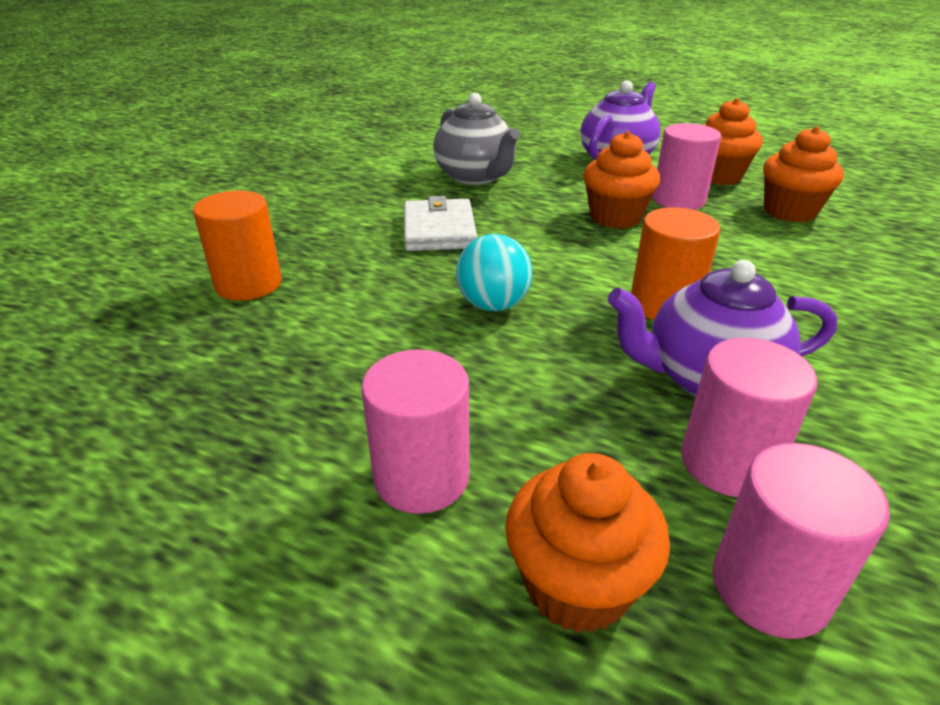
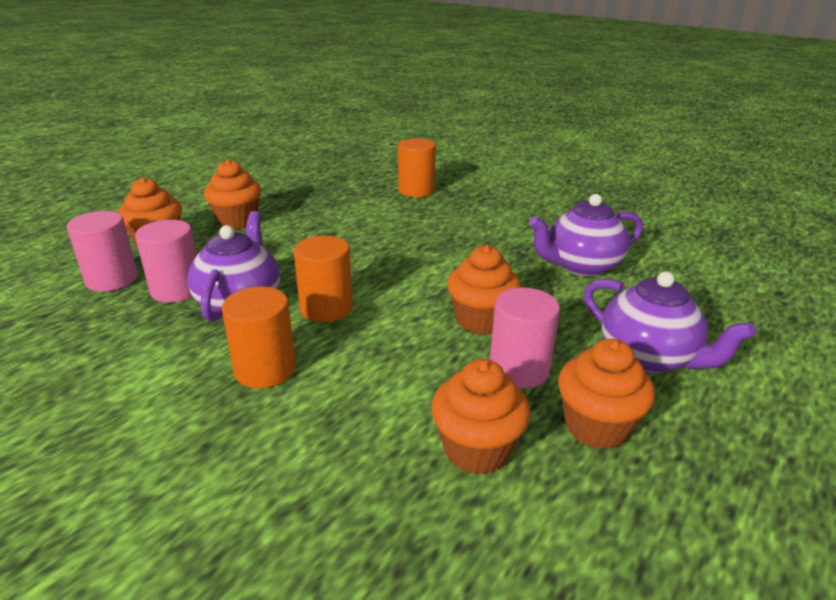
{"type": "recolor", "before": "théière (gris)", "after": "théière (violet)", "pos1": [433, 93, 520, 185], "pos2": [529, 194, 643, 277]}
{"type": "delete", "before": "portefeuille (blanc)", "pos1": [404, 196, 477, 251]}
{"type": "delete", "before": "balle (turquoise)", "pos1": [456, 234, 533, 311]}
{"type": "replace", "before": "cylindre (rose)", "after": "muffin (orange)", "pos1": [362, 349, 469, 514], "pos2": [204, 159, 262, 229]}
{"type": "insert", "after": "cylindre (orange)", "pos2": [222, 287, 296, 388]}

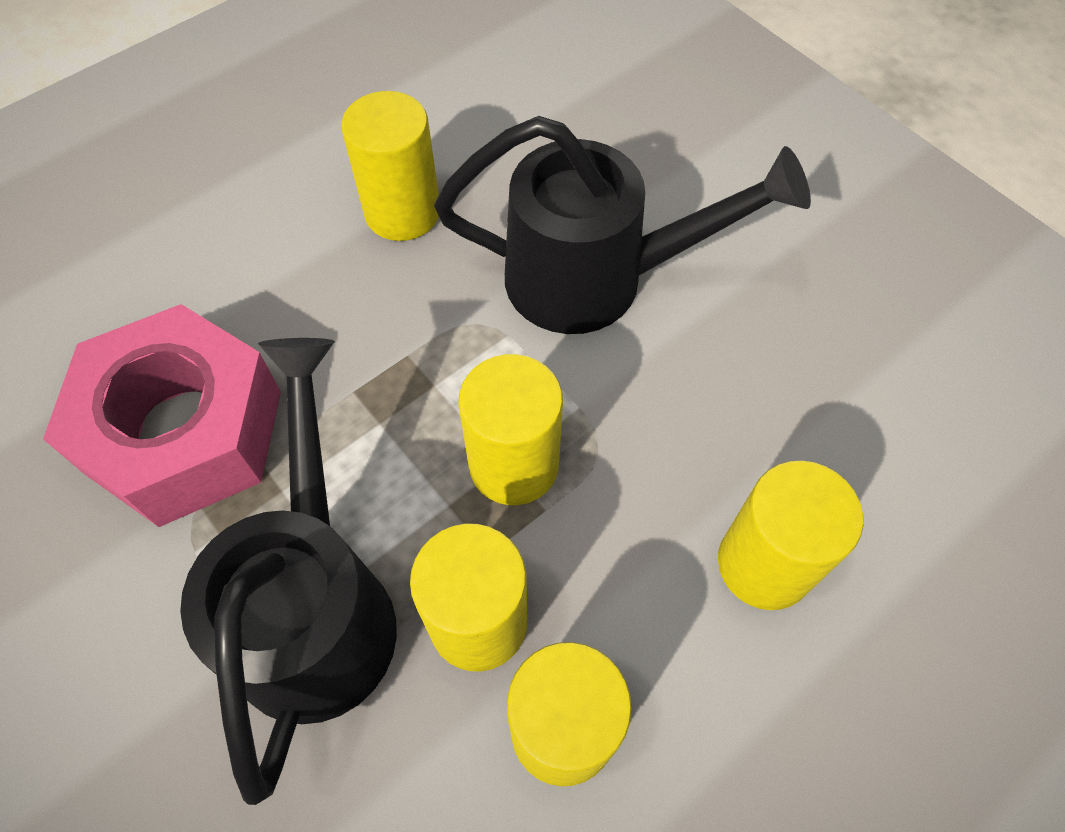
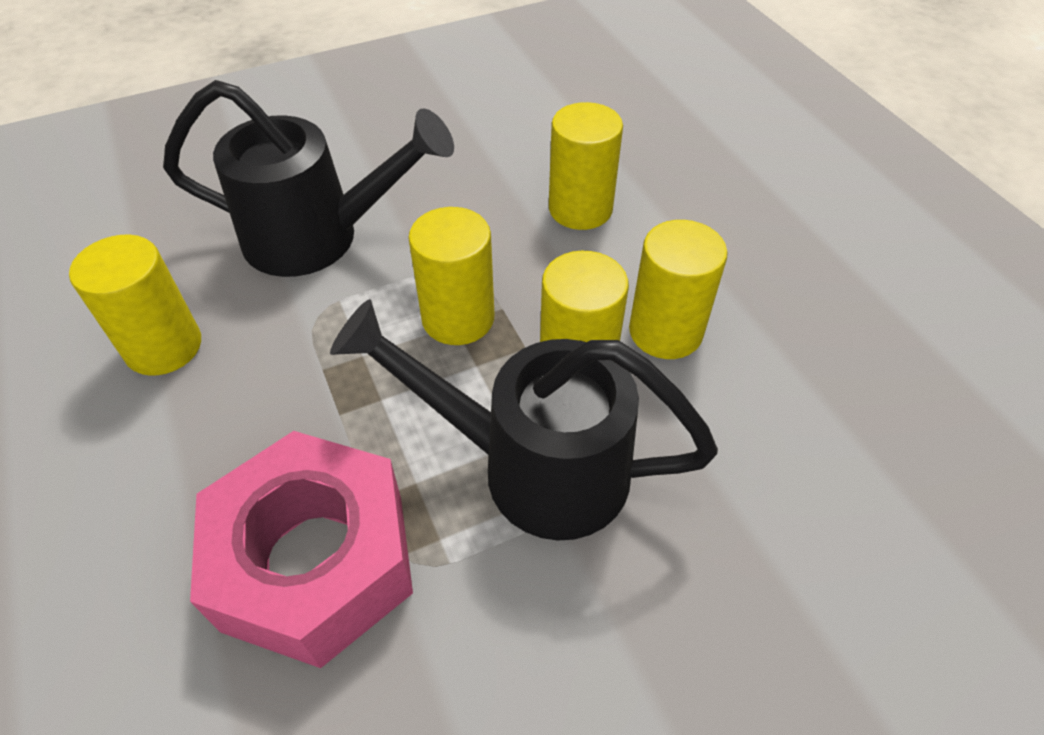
{"type": "rotate", "before": "arrosoir (noir)", "pos1": [434, 116, 811, 334], "pos2": [163, 80, 454, 277], "turn": 75}

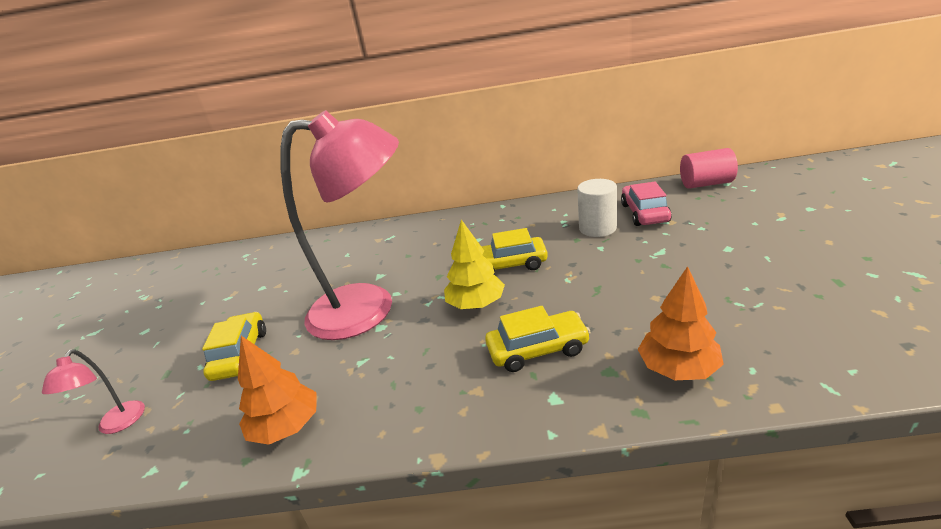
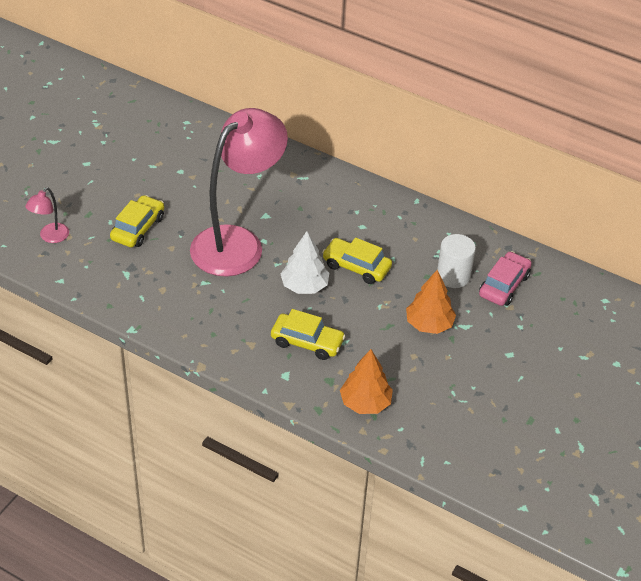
{"type": "rotate", "before": "lampe (rose)", "pos1": [280, 110, 399, 340], "pos2": [190, 108, 288, 277], "turn": -75}
{"type": "delete", "before": "cylindre (rose)", "pos1": [680, 148, 738, 189]}
{"type": "recolor", "before": "arbre (jaune)", "after": "arbre (blanc)", "pos1": [444, 220, 505, 309], "pos2": [280, 231, 329, 294]}
{"type": "move", "before": "arbre (orange)", "pos1": [238, 336, 317, 445], "pos2": [406, 270, 456, 334]}

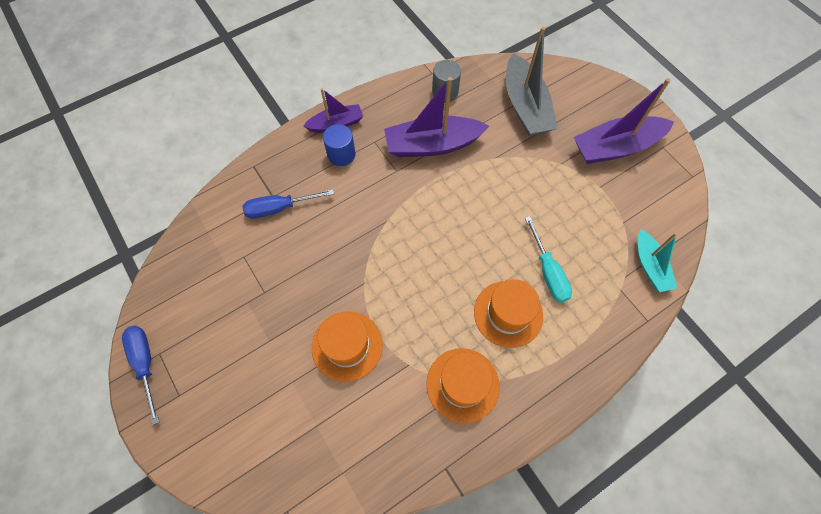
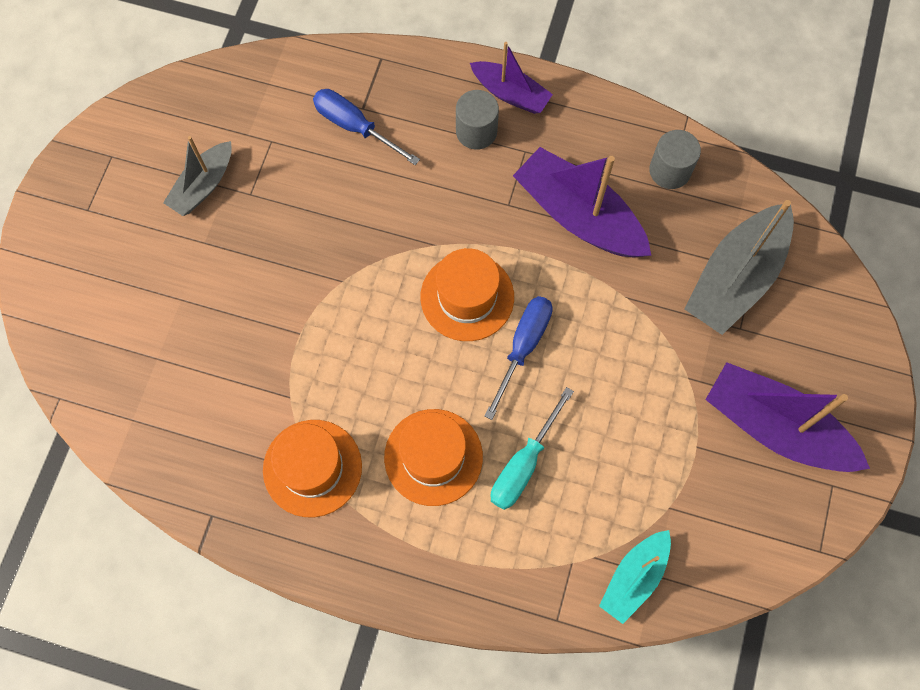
{"type": "recolor", "before": "cylindre (bleu)", "after": "cylindre (gris)", "pos1": [323, 124, 356, 166], "pos2": [456, 90, 499, 150]}
{"type": "move", "before": "chapeau (orange)", "pos1": [312, 312, 383, 382], "pos2": [421, 248, 514, 341]}
{"type": "move", "before": "tournevis (bleu)", "pos1": [122, 325, 159, 425], "pos2": [484, 296, 553, 420]}
{"type": "insert", "after": "bateau (gris)", "pos2": [163, 136, 232, 216]}

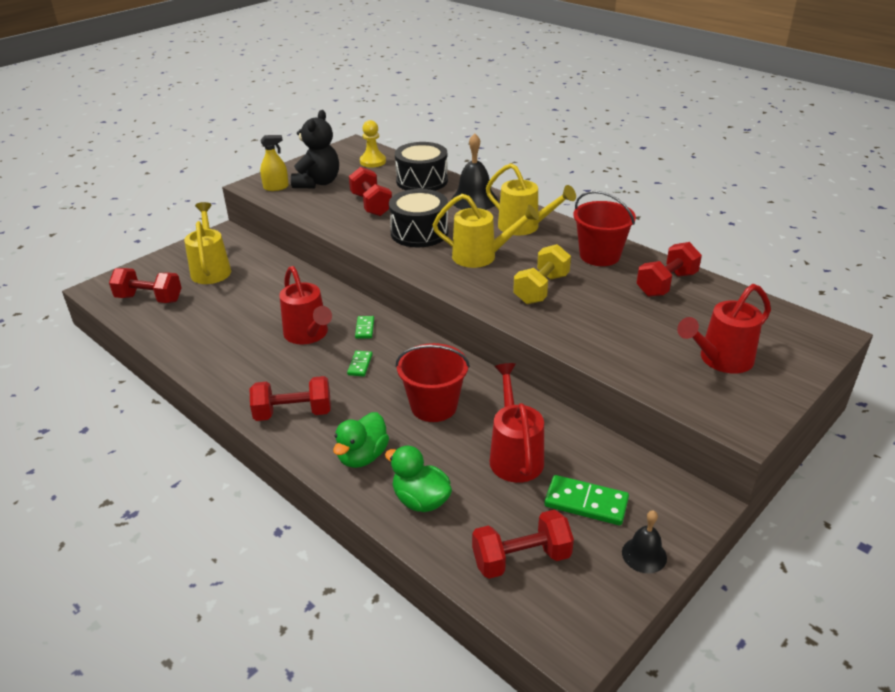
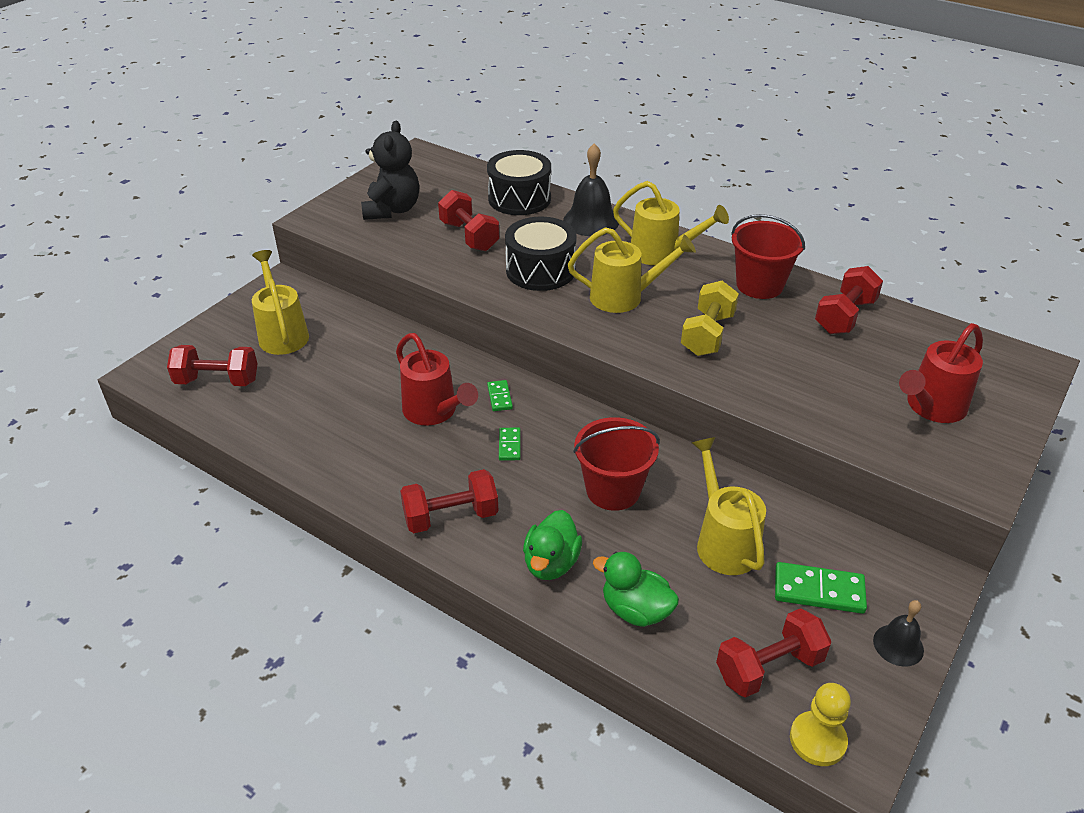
{"type": "move", "before": "pion (jaune)", "pos1": [360, 120, 386, 168], "pos2": [790, 683, 851, 766]}
{"type": "delete", "before": "vaporisateur (jaune)", "pos1": [260, 135, 289, 191]}
{"type": "recolor", "before": "arrosoir (rouge)", "after": "arrosoir (jaune)", "pos1": [490, 363, 544, 483], "pos2": [692, 437, 766, 575]}

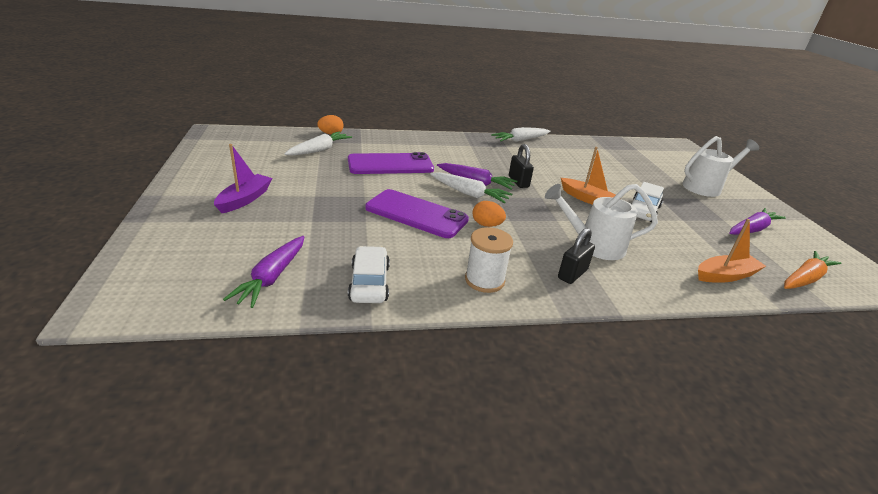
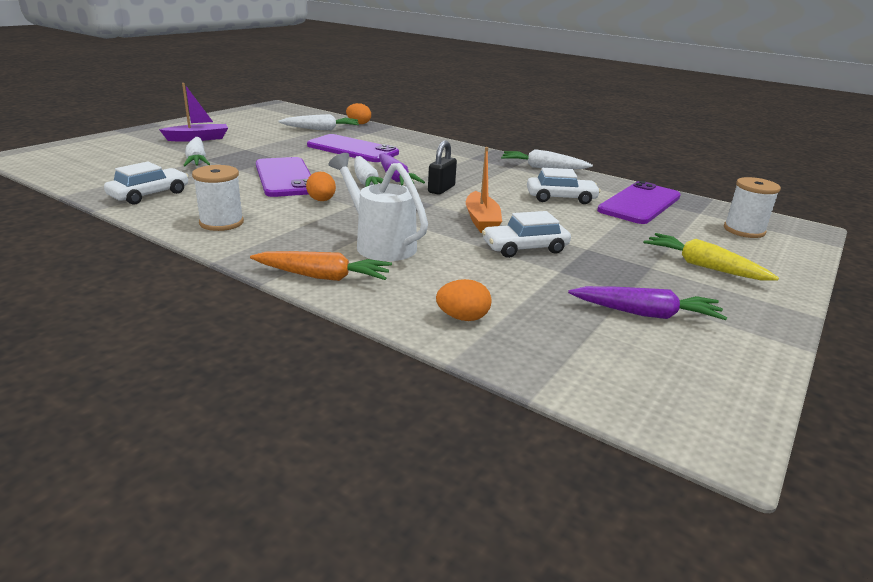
{"type": "replace", "before": "arrosoir (blanc)", "after": "carotte (jaune)", "pos1": [682, 136, 759, 197], "pos2": [643, 233, 779, 280]}
{"type": "replace", "before": "bateau (orange)", "after": "œuf (orange)", "pos1": [698, 219, 766, 283], "pos2": [436, 279, 491, 321]}
{"type": "delete", "before": "cadenas (noir)", "pos1": [558, 228, 595, 284]}
{"type": "delete", "before": "carotte (violet)", "pos1": [223, 236, 304, 308]}
{"type": "move", "before": "carotte (orange)", "pos1": [784, 251, 841, 289], "pos2": [250, 251, 392, 281]}
{"type": "insert", "after": "carotte (blanc)", "pos2": [183, 137, 210, 166]}
{"type": "insert", "after": "voiture (blanc)", "pos2": [527, 168, 601, 204]}
{"type": "insert", "after": "bobine (blanc)", "pos2": [724, 177, 781, 238]}
{"type": "insert", "after": "téléphone (violet)", "pos2": [597, 181, 681, 224]}

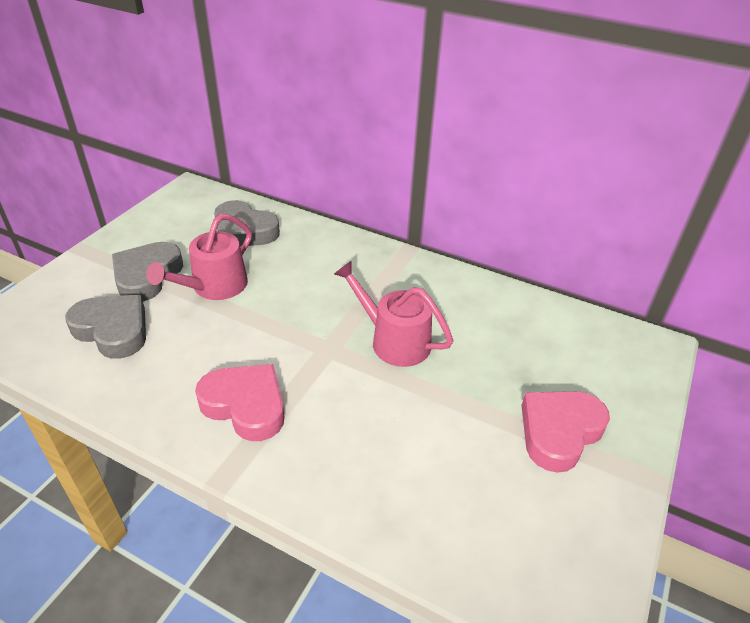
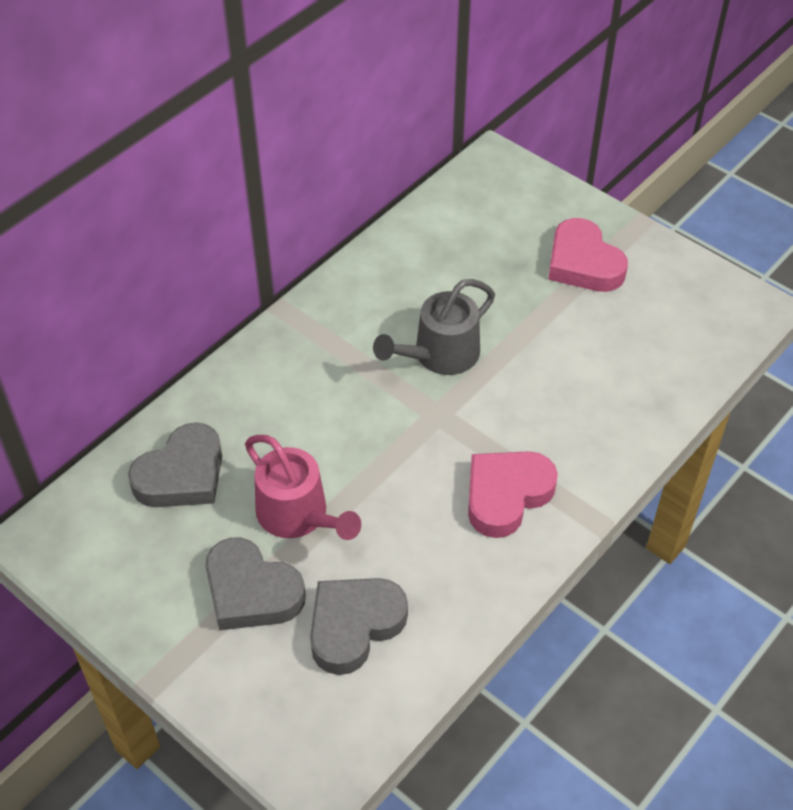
{"type": "recolor", "before": "arrosoir (rose)", "after": "arrosoir (gris)", "pos1": [334, 261, 453, 367], "pos2": [373, 279, 495, 375]}

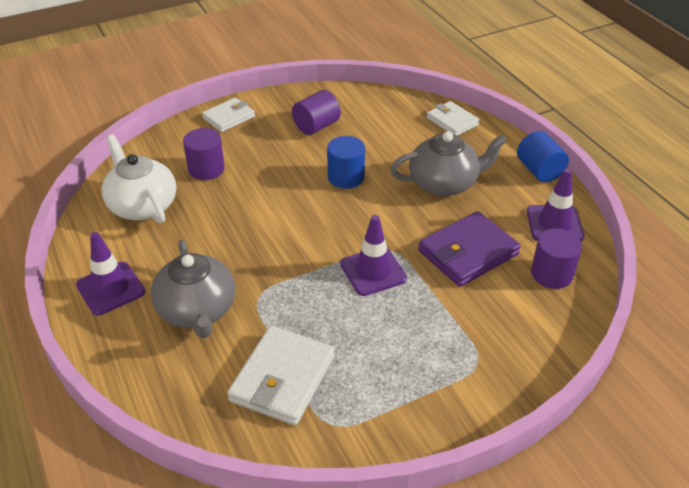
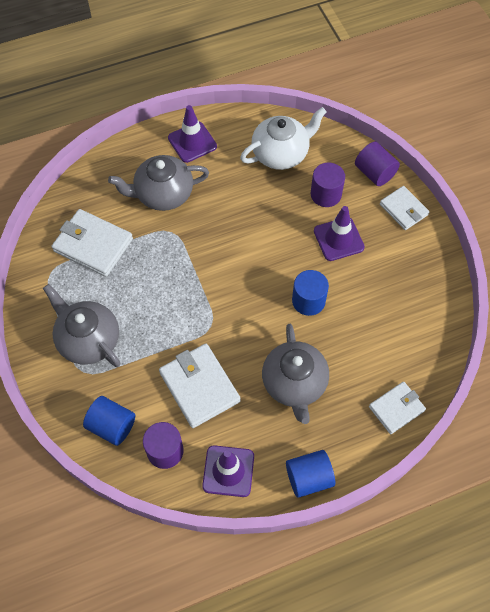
{"type": "move", "before": "cylindre (violet)", "pos1": [292, 90, 341, 135], "pos2": [355, 142, 400, 186]}
{"type": "recolor", "before": "portefeuille (violet)", "after": "portefeuille (blanc)", "pos1": [418, 211, 521, 287], "pos2": [159, 344, 241, 428]}
{"type": "move", "before": "cône de chantier (violet)", "pos1": [340, 215, 407, 296], "pos2": [314, 206, 365, 261]}
{"type": "insert", "after": "théière (gris)", "pos2": [43, 284, 120, 367]}
{"type": "insert", "after": "cylindre (bleu)", "pos2": [83, 396, 135, 446]}

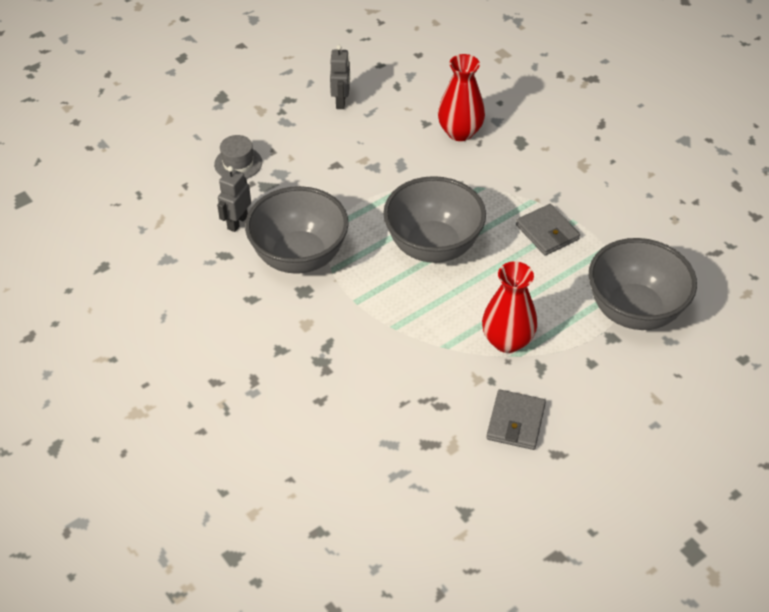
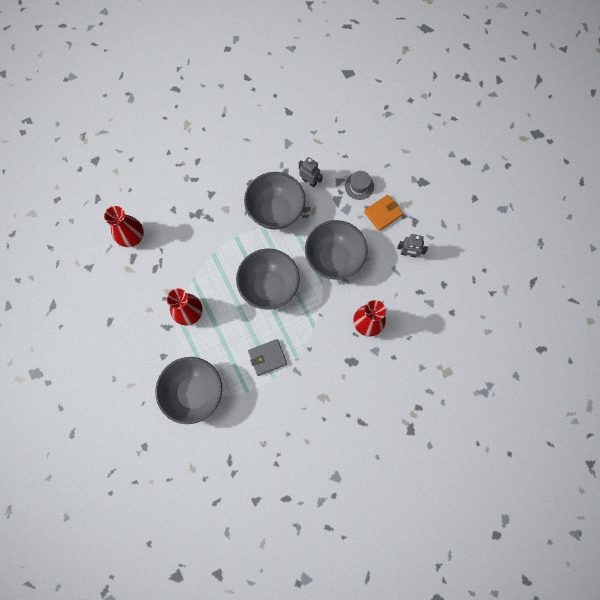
{"type": "delete", "before": "portefeuille (gris)", "pos1": [486, 390, 546, 450]}
{"type": "insert", "after": "portefeuille (orange)", "pos2": [364, 195, 403, 231]}
{"type": "insert", "after": "vase (rouge)", "pos2": [104, 206, 144, 247]}
{"type": "insert", "after": "bol (gris)", "pos2": [305, 220, 368, 280]}

